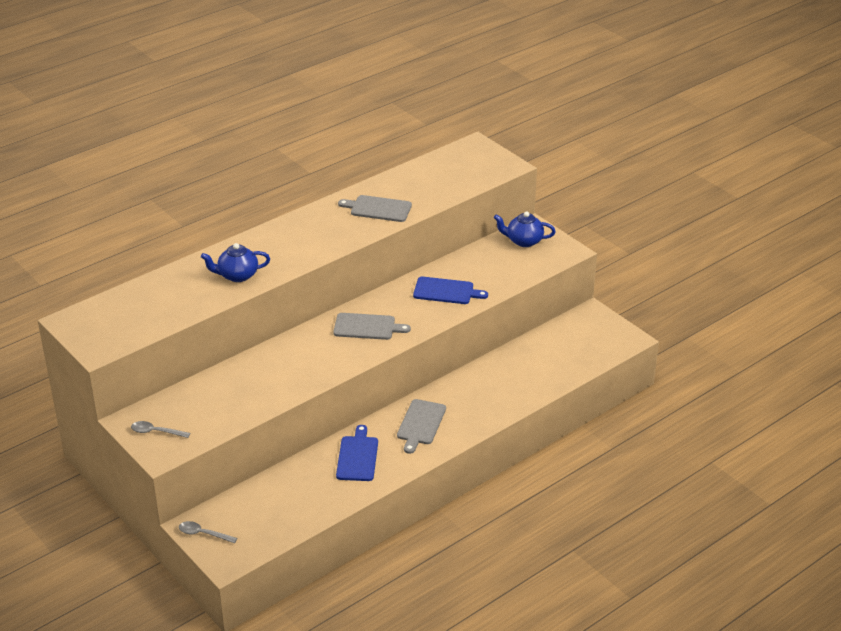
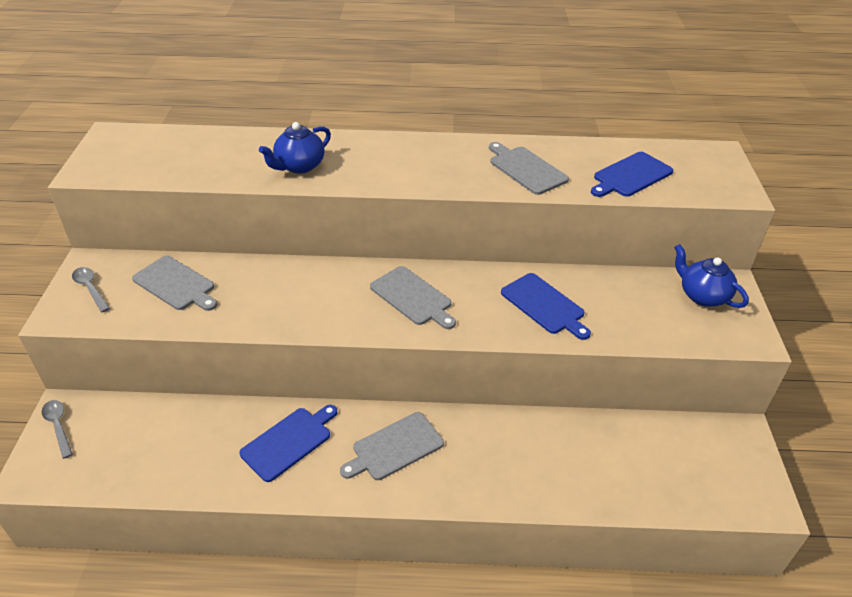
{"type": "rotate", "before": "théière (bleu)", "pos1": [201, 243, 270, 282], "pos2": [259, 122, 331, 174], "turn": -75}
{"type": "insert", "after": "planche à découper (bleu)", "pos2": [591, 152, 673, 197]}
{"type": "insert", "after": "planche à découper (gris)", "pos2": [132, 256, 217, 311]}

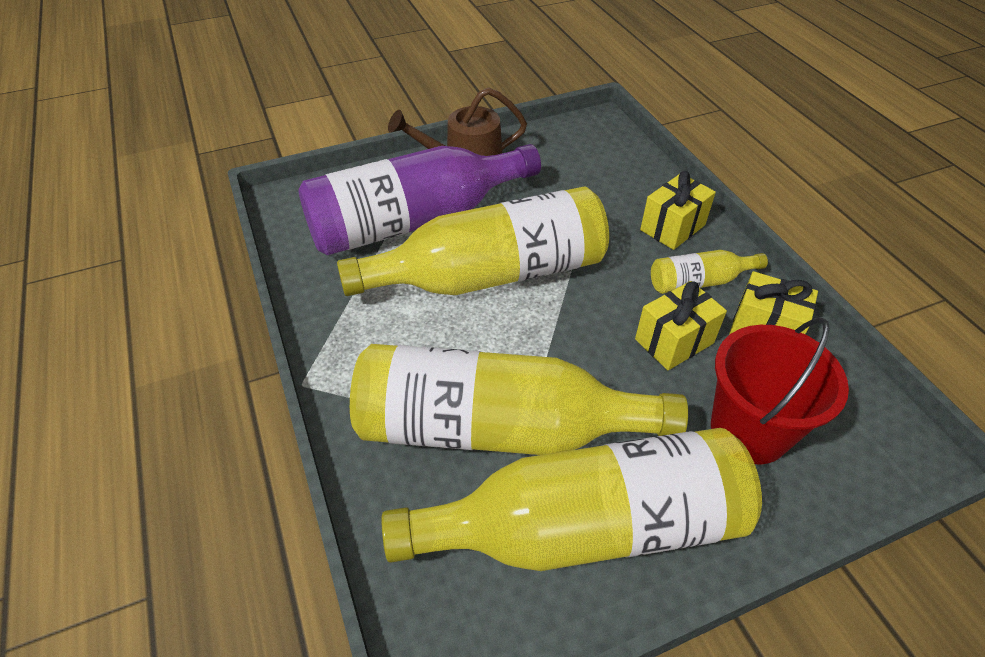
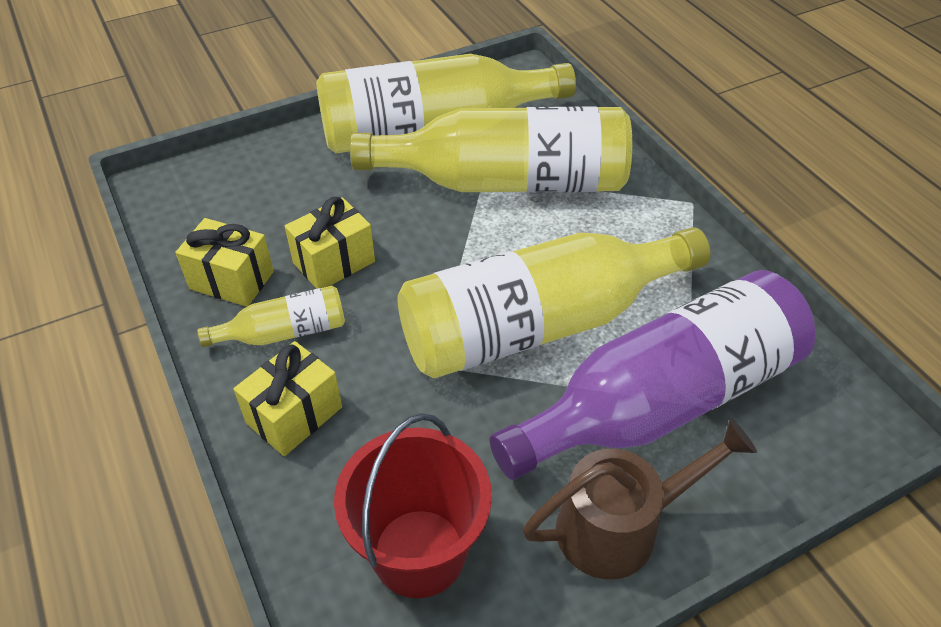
{"type": "move", "before": "seau (rouge)", "pos1": [711, 317, 849, 464], "pos2": [334, 413, 492, 598]}

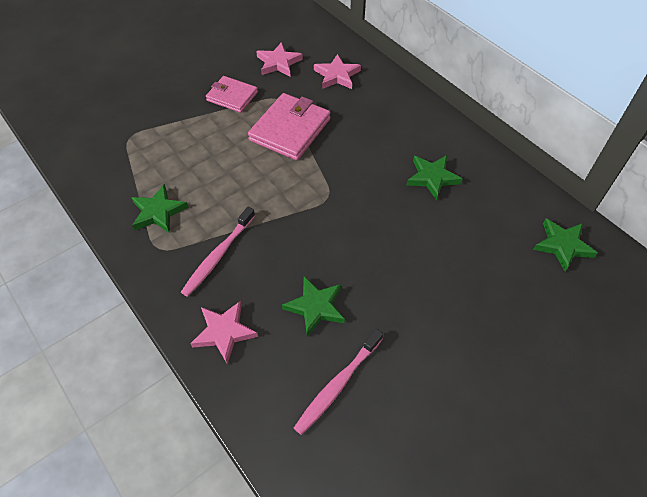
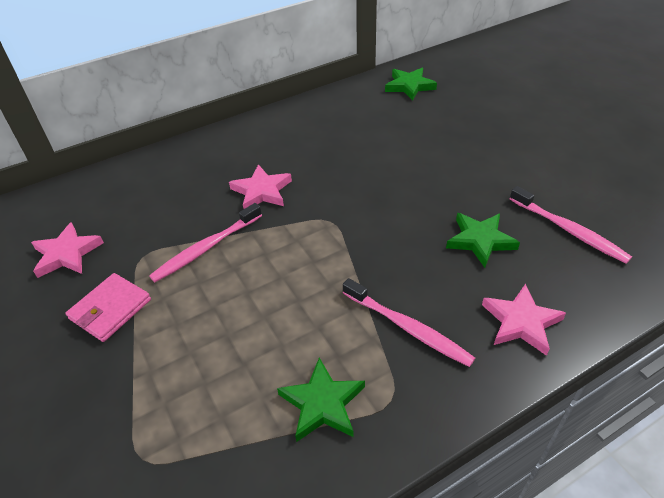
{"type": "move", "before": "étoile (rose)", "pos1": [314, 54, 361, 89], "pos2": [229, 164, 292, 209]}
{"type": "replace", "before": "portefeuille (rose)", "after": "brosse à dents (rose)", "pos1": [248, 93, 331, 160], "pos2": [149, 203, 262, 282]}
{"type": "delete", "before": "étoile (vert)", "pos1": [406, 155, 462, 200]}

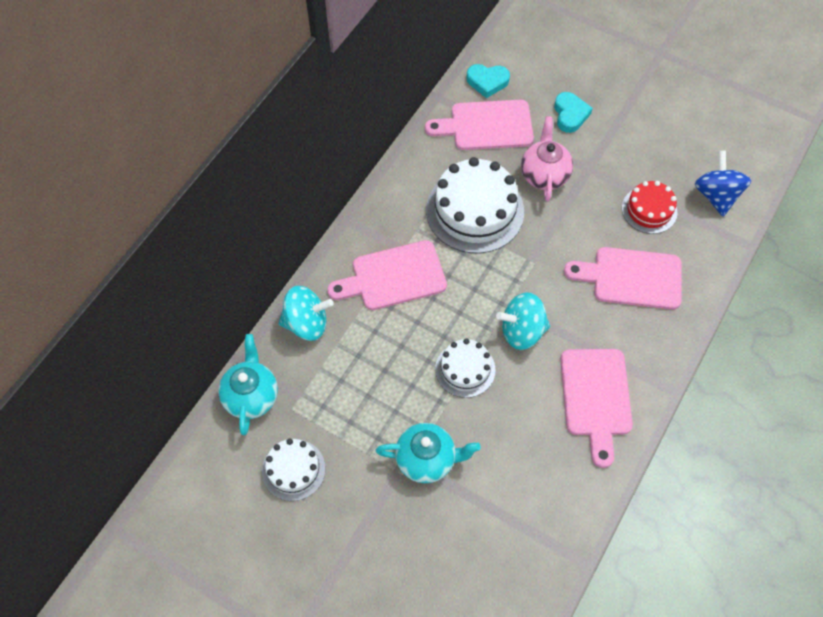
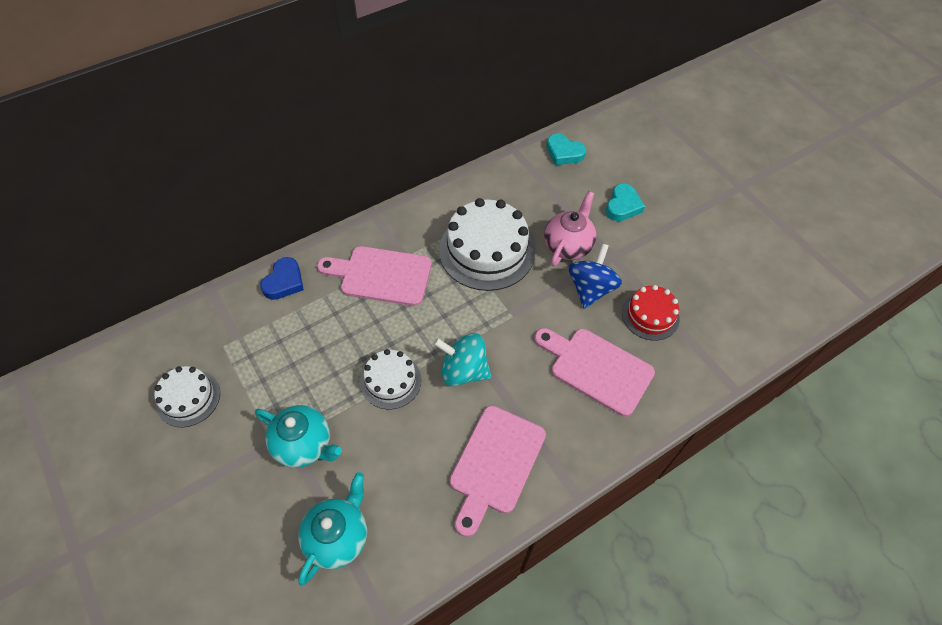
{"type": "delete", "before": "planche à découper (rose)", "pos1": [425, 100, 534, 150]}
{"type": "move", "before": "toupie (bleu)", "pos1": [695, 151, 751, 216], "pos2": [568, 243, 622, 309]}
{"type": "replace", "before": "toupie (turquoise)", "after": "cœur (bleu)", "pos1": [278, 286, 334, 341], "pos2": [260, 257, 304, 300]}
{"type": "move", "before": "théière (turquoise)", "pos1": [219, 334, 278, 435], "pos2": [298, 472, 367, 585]}

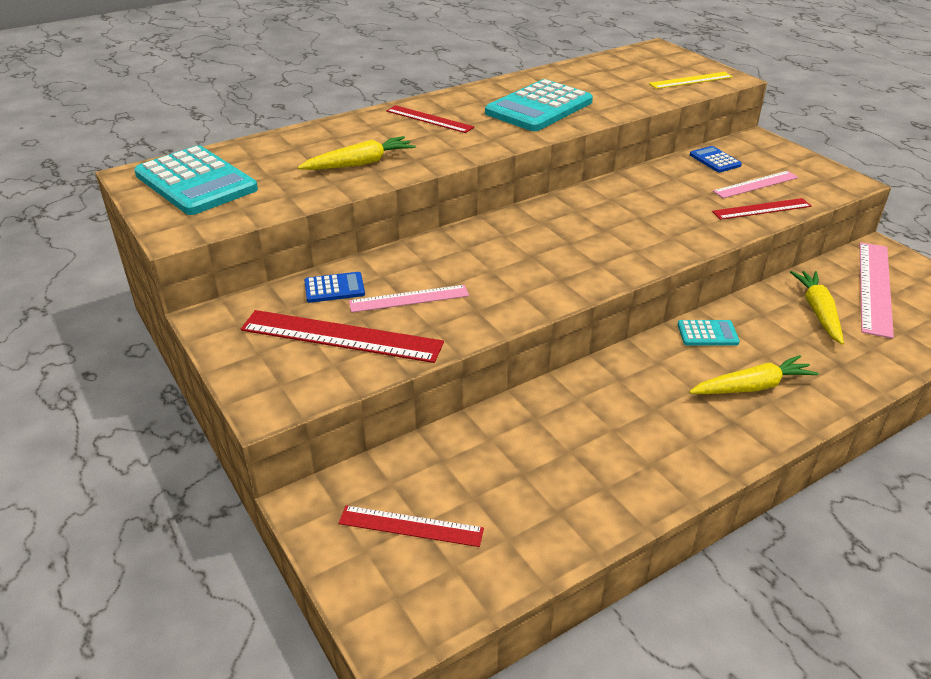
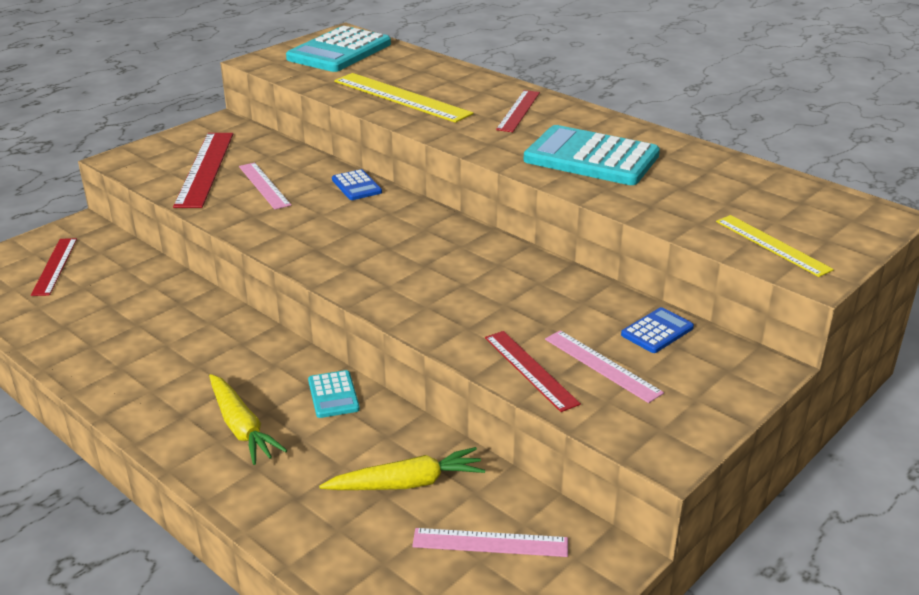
{"type": "replace", "before": "carotte (jaune)", "after": "règle (jaune)", "pos1": [297, 136, 416, 170], "pos2": [334, 73, 473, 123]}
{"type": "resize", "before": "règle (rose)", "pos1": [860, 242, 894, 339], "pos2": [412, 528, 568, 557], "scale": 0.62}
{"type": "move", "before": "calculatrice (bleu)", "pos1": [304, 272, 365, 303], "pos2": [332, 169, 382, 200]}

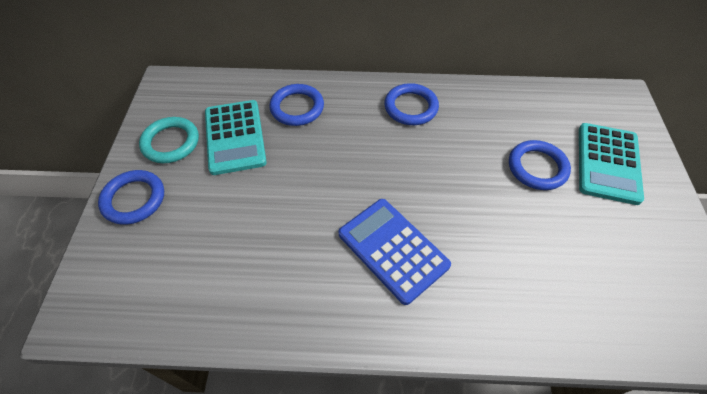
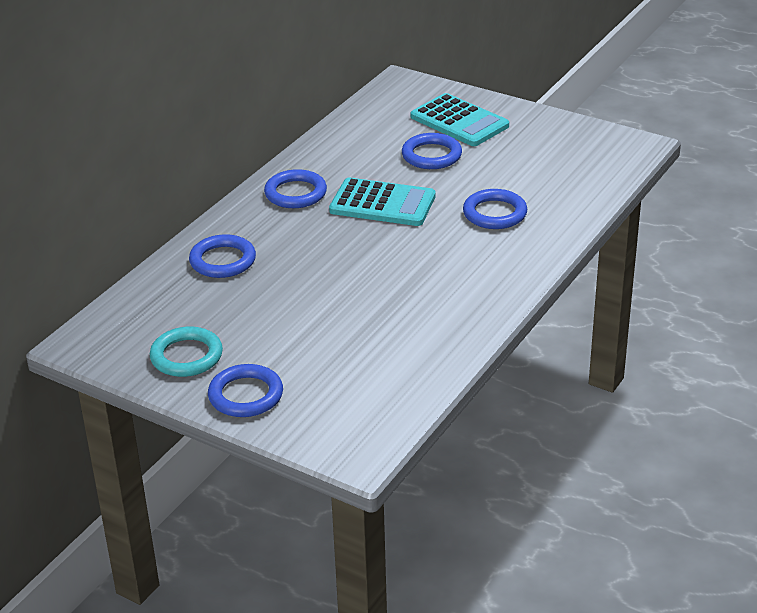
{"type": "move", "before": "calculatrice (turquoise)", "pos1": [205, 100, 267, 175], "pos2": [329, 178, 435, 226]}
{"type": "delete", "before": "calculatrice (bleu)", "pos1": [338, 199, 451, 305]}
{"type": "insert", "after": "anneau (bleu)", "pos2": [463, 189, 527, 229]}

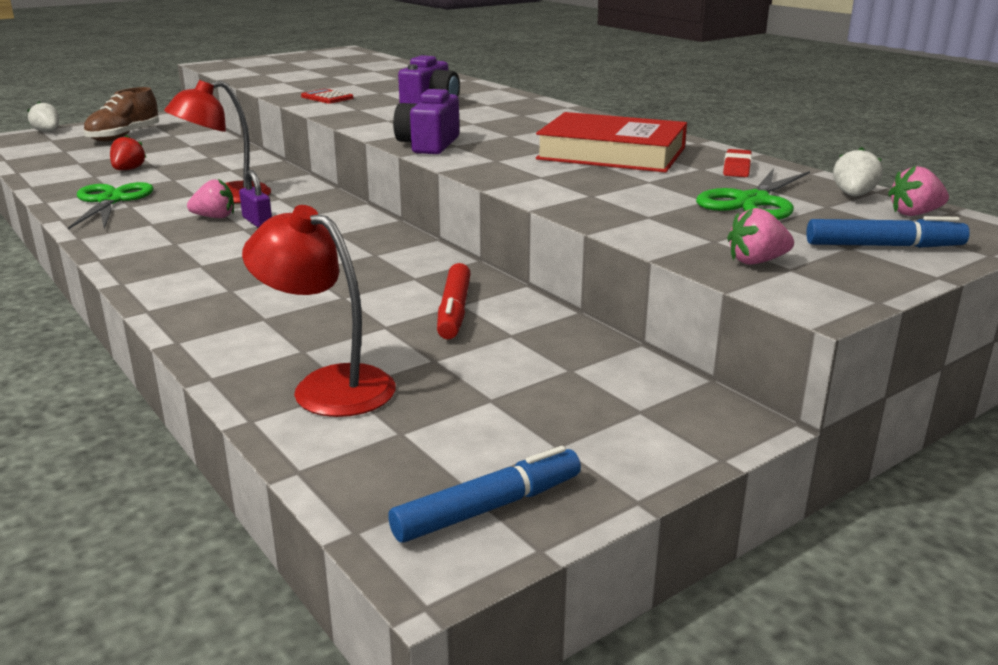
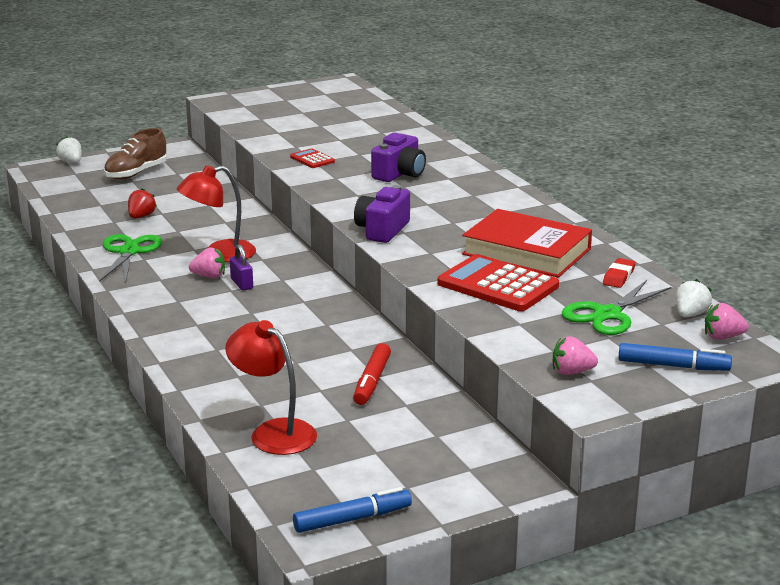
{"type": "insert", "after": "calculatrice (rouge)", "pos2": [438, 254, 559, 311]}

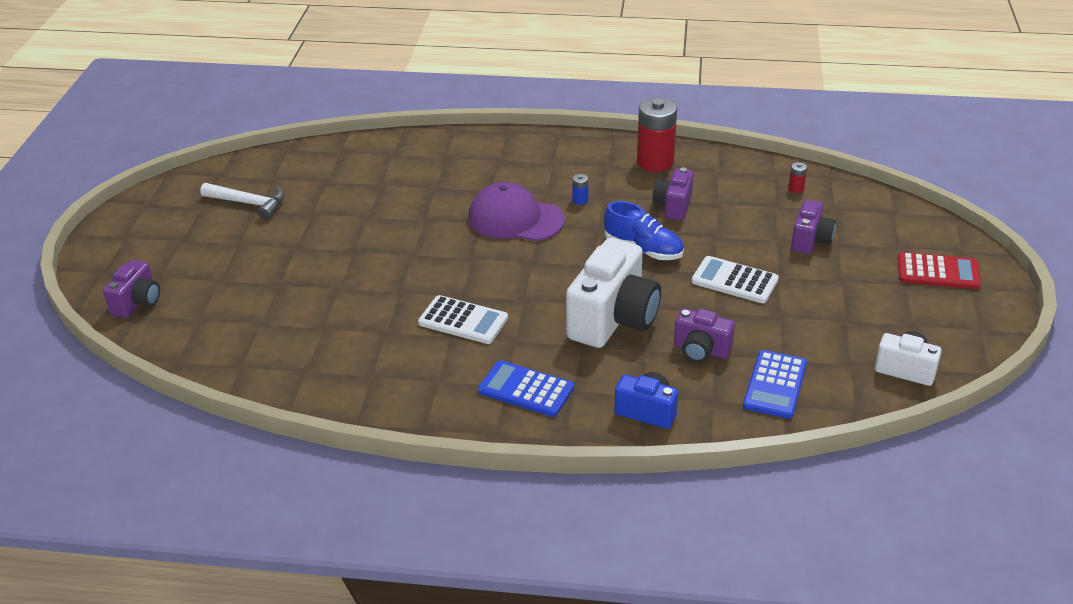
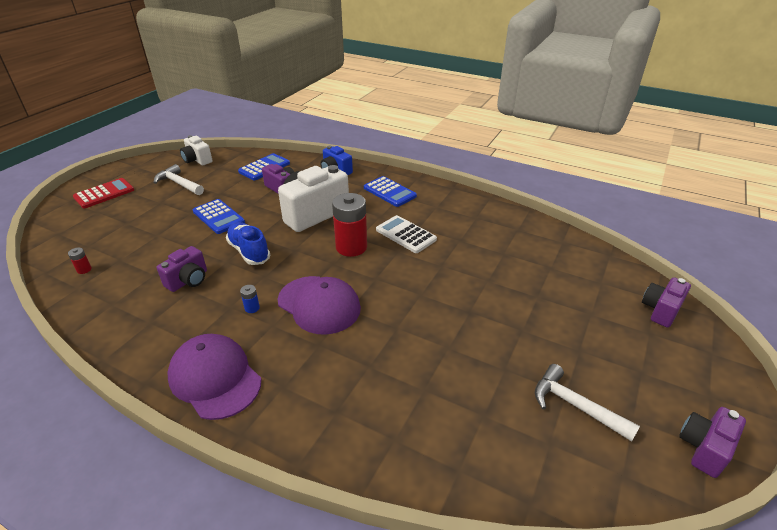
{"type": "move", "before": "pile (rouge)", "pos1": [637, 97, 677, 172], "pos2": [332, 193, 367, 257]}
{"type": "move", "before": "appareil photo (violet)", "pos1": [791, 200, 836, 254], "pos2": [679, 407, 746, 478]}
{"type": "rotate", "before": "calculatrice (rouge)", "pos1": [897, 252, 981, 289], "pos2": [73, 178, 134, 208], "turn": 105}
{"type": "recolor", "before": "calculatrice (blanc)", "after": "calculatrice (bleu)", "pos1": [691, 256, 779, 303], "pos2": [193, 199, 245, 234]}
{"type": "insert", "after": "marteau (blanc)", "pos2": [154, 164, 204, 195]}
{"type": "insert", "after": "casquette (violet)", "pos2": [167, 334, 261, 420]}

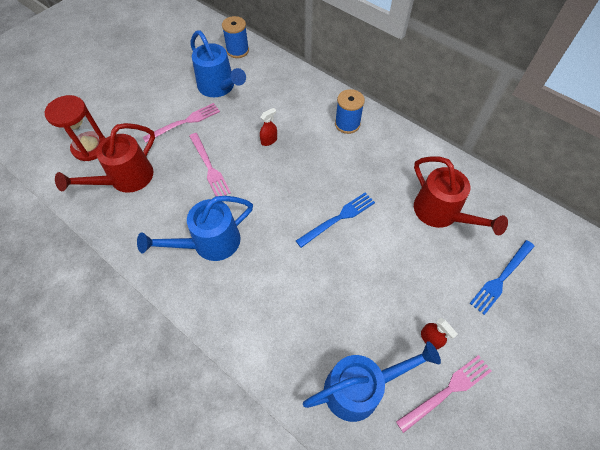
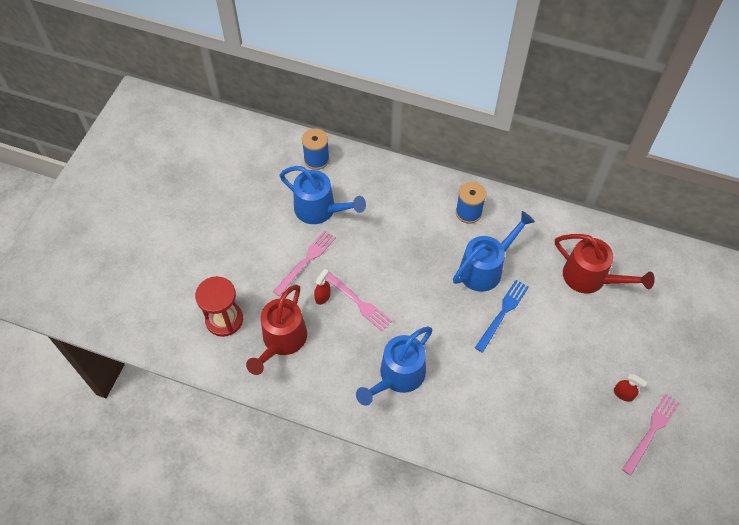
{"type": "move", "before": "vaporisateur (rouge)", "pos1": [260, 108, 277, 146], "pos2": [314, 269, 330, 305]}
{"type": "delete", "before": "fourchette (bleu)", "pos1": [470, 240, 535, 315]}
{"type": "move", "before": "arrosoir (bleu)", "pos1": [303, 341, 441, 422], "pos2": [453, 211, 535, 292]}

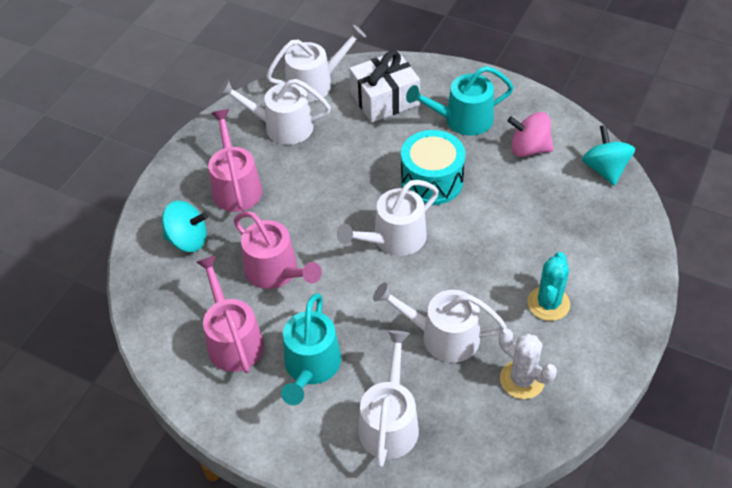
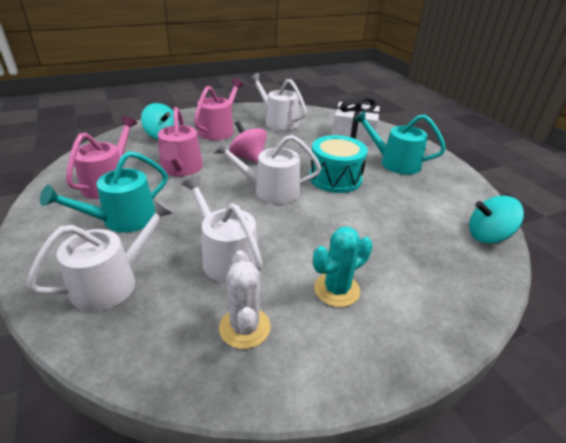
{"type": "delete", "before": "arrosoir (blanc)", "pos1": [266, 25, 366, 102]}
{"type": "move", "before": "toupie (rose)", "pos1": [507, 112, 554, 157], "pos2": [229, 121, 267, 163]}
{"type": "rotate", "before": "toupie (turquoise)", "pos1": [582, 125, 635, 186], "pos2": [469, 196, 524, 243], "turn": -120}

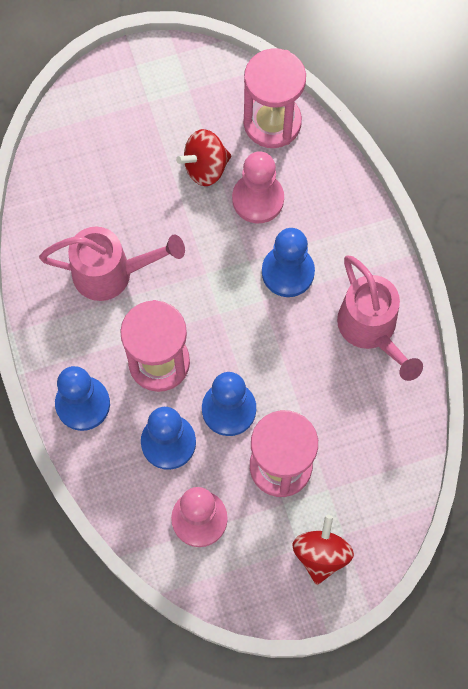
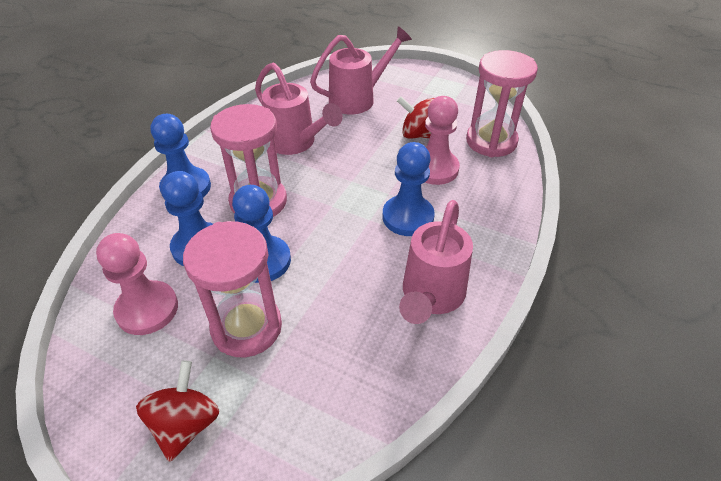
{"type": "rotate", "before": "toupie (rouge)", "pos1": [292, 515, 354, 585], "pos2": [136, 360, 219, 462], "turn": -45}
{"type": "insert", "after": "arrosoir (rose)", "pos2": [310, 26, 412, 115]}

